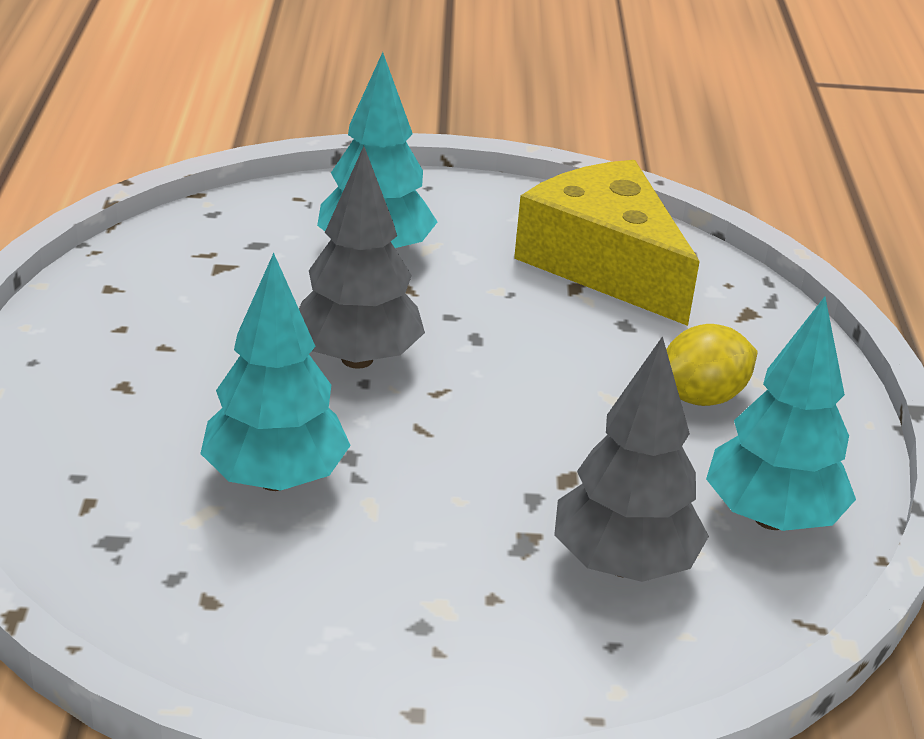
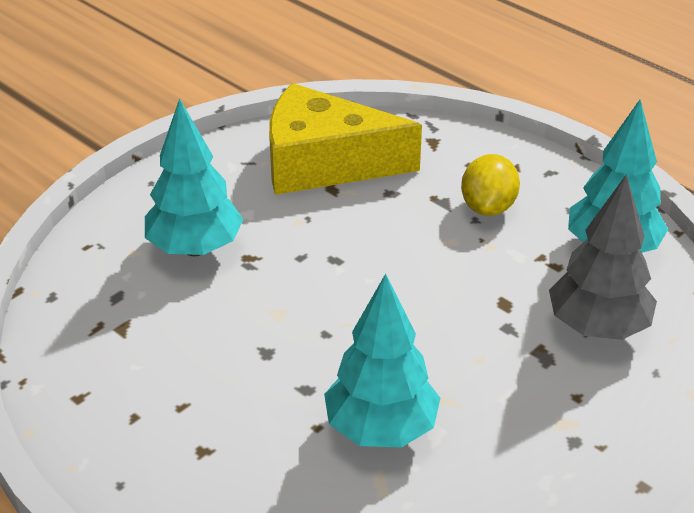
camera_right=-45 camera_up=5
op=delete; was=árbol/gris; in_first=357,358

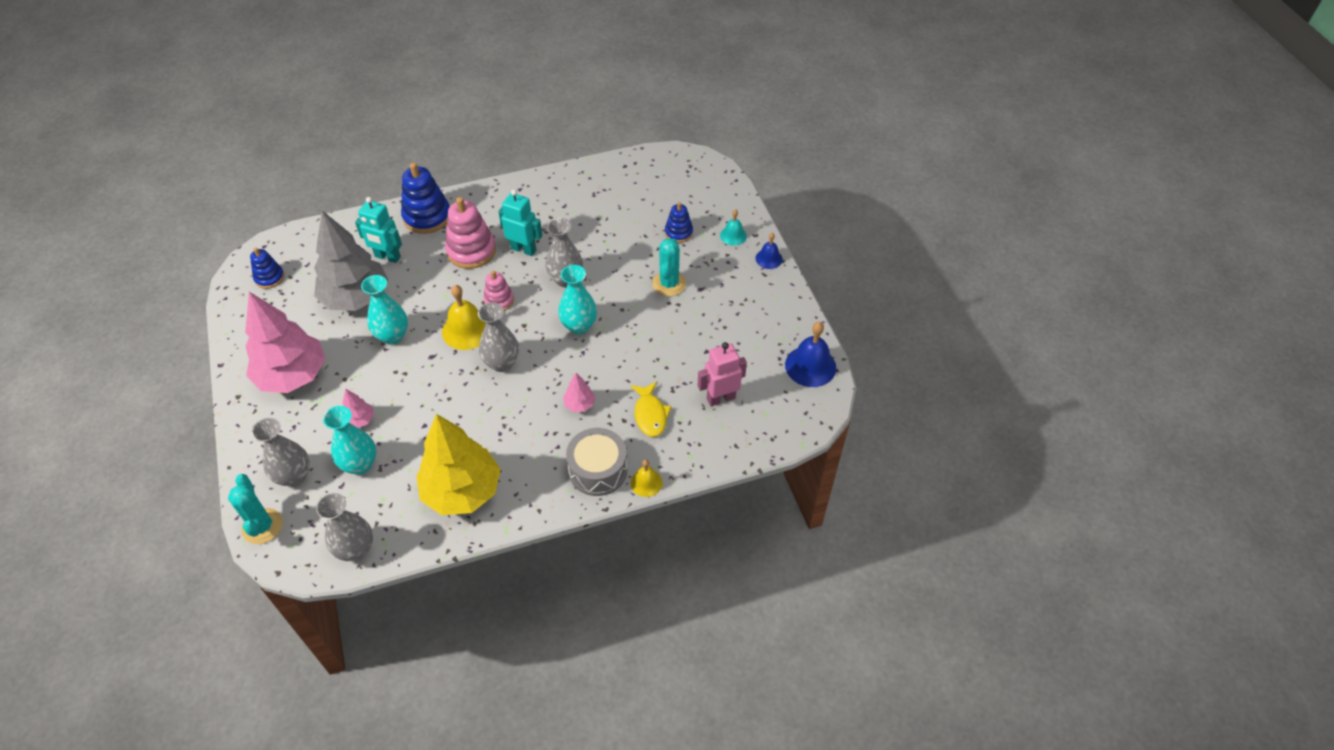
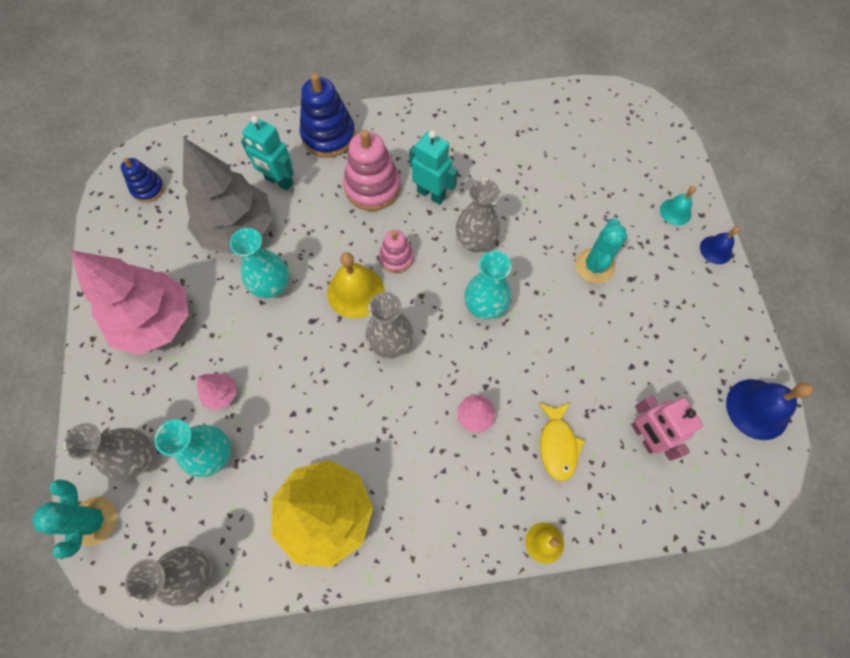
camera_right=10 camera_up=15
op=delete; was=tambor/gris; in_first=598,470
op=delete; was=juguete apilable/azul; in_first=678,232
op=rotate; was=robot/rosa; in_first=720,398; in_second=644,436; clockwise=-105

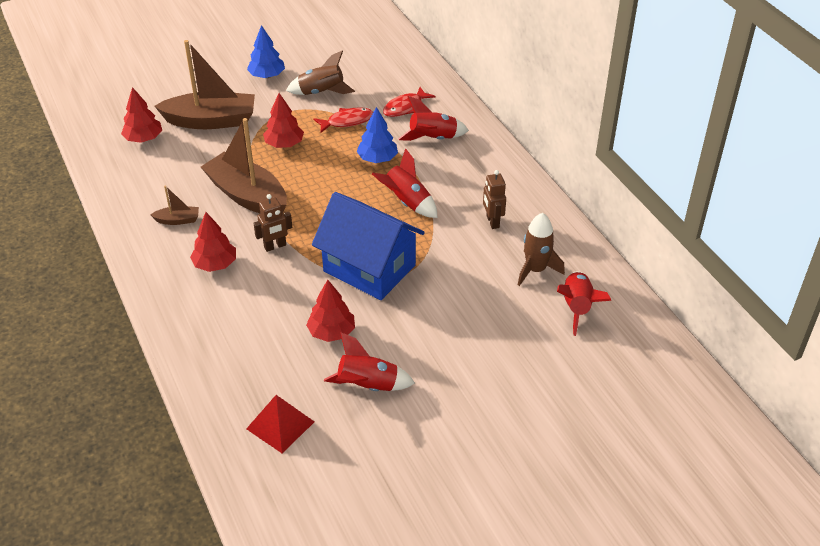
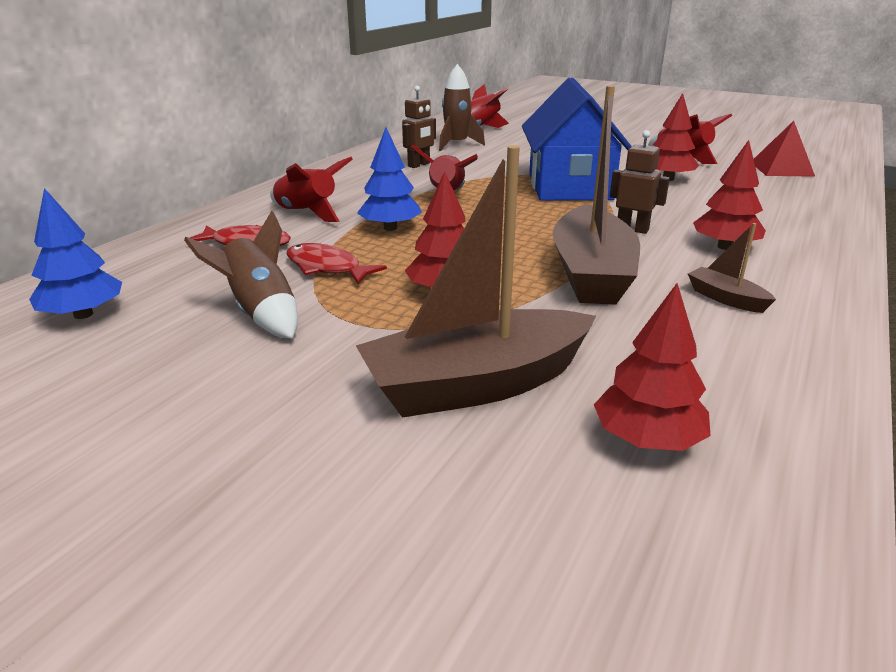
camera_right=-125 camera_up=-15
op=move; was=árbol/azul; in_first=267,76; in_second=83,314
op=rotate; was=barco/marrón; in_first=211,121; in_second=476,384; clockwise=-75

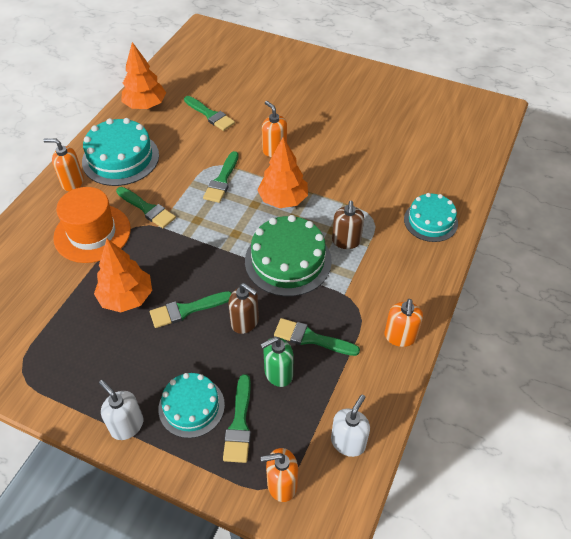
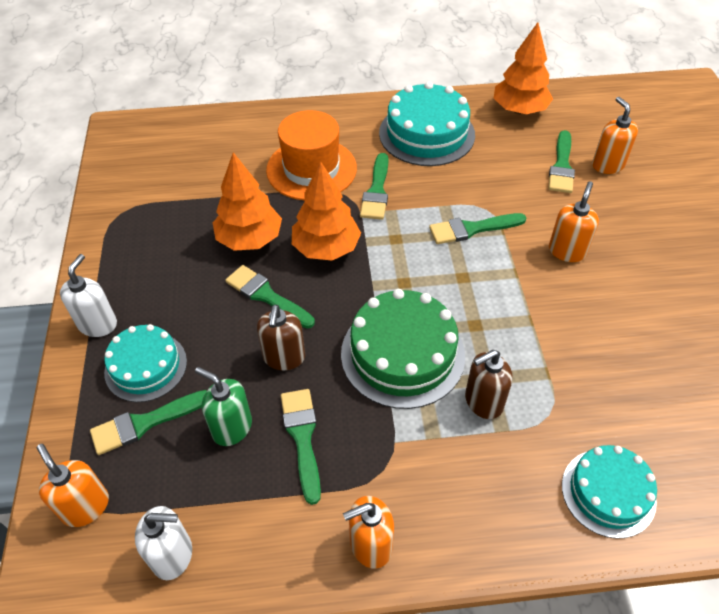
camera_right=60 camera_up=0
op=move; was=dispensador de jabón/naranja; in_first=72,182; in_second=607,165
op=move; was=árbol/naranja; in_first=283,200; in_second=326,248

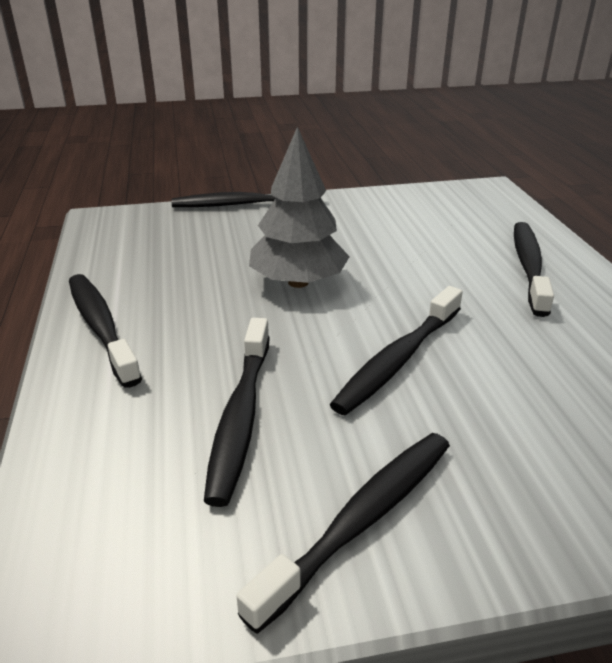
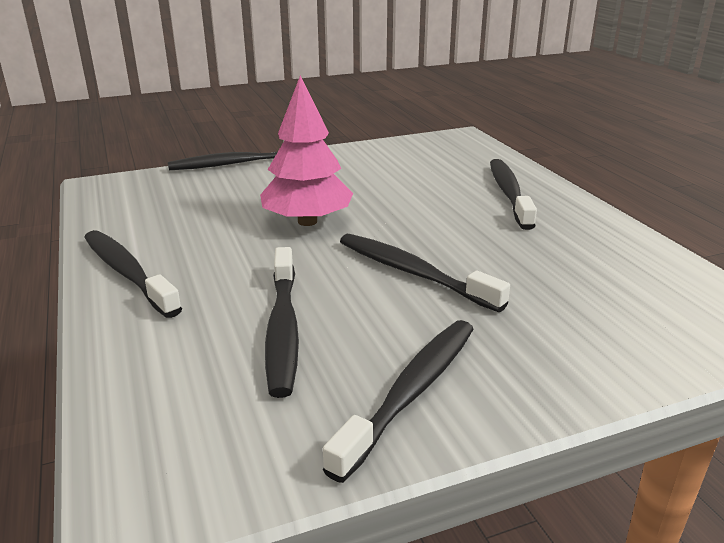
camera_right=-10 camera_up=-5
op=recolor; was=árbol/gris; now=árbol/rosa; in_first=298,282; in_second=307,221
op=rotate; was=cepillo de dientes/negro; in_first=397,360; in_second=412,273; clockwise=105

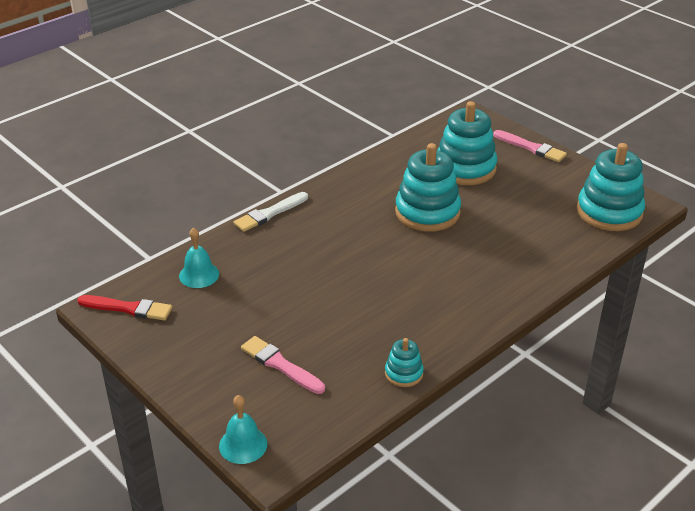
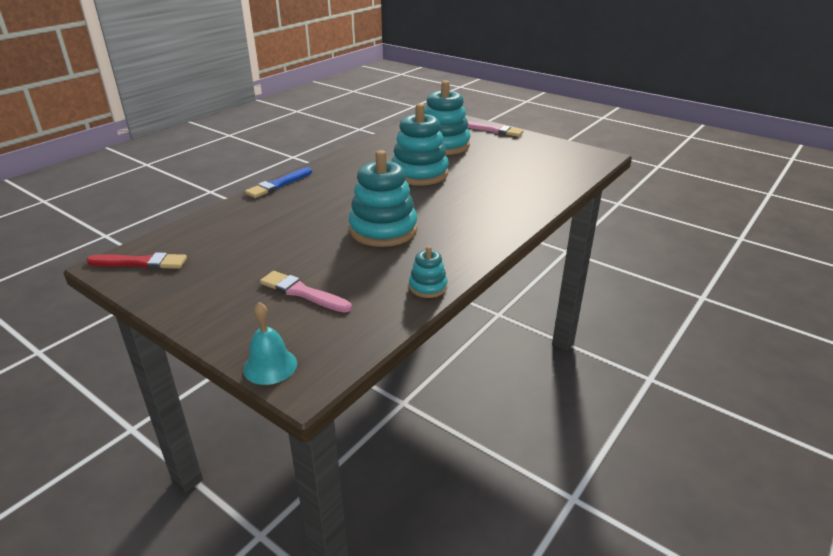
camera_right=-10 camera_up=-5
op=delete; was=campana/turquesa; in_first=199,275
op=move; was=juguete apilable/turquesa; in_first=609,212; in_second=383,230
op=recolor; was=pincel/blanco; now=pincel/azul; in_first=270,213; in_second=278,184

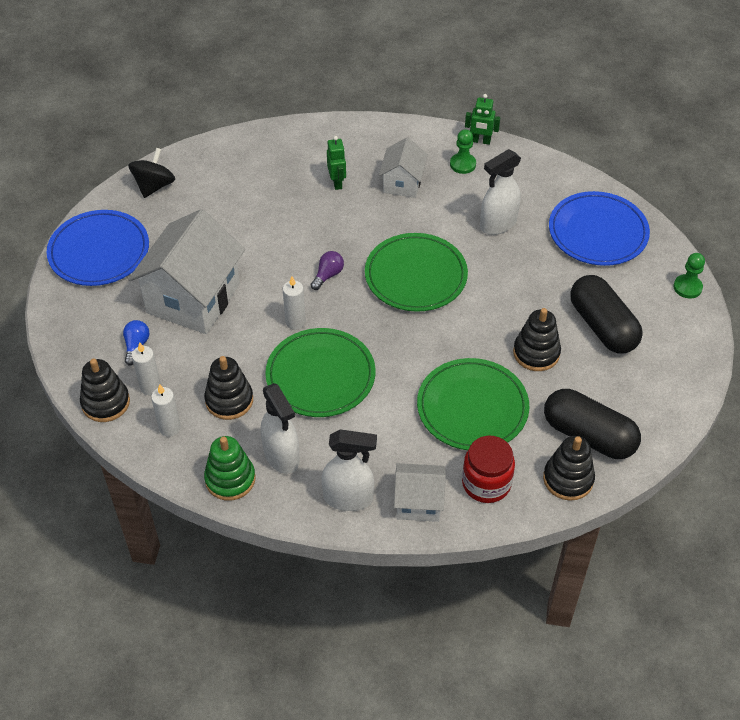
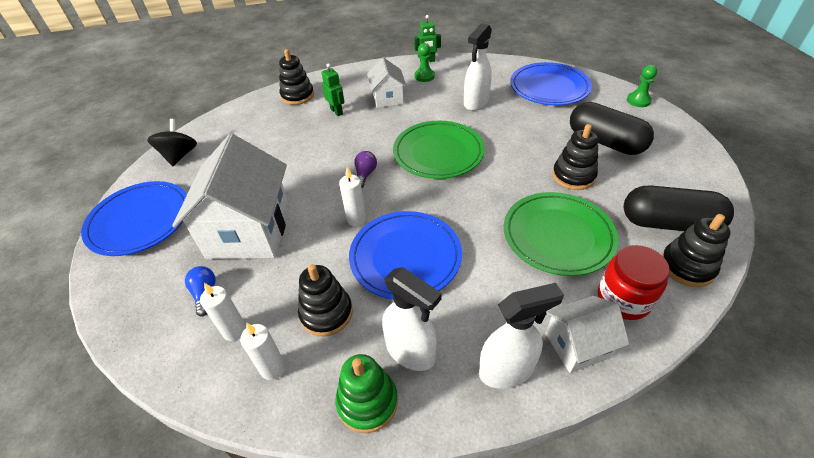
camera_right=-20 camera_up=-5
op=move; was=juguete apilable/negro; in_first=105,402; in_second=297,96
op=recolor; was=plato/verde; now=plato/azul; in_first=320,376; in_second=405,257

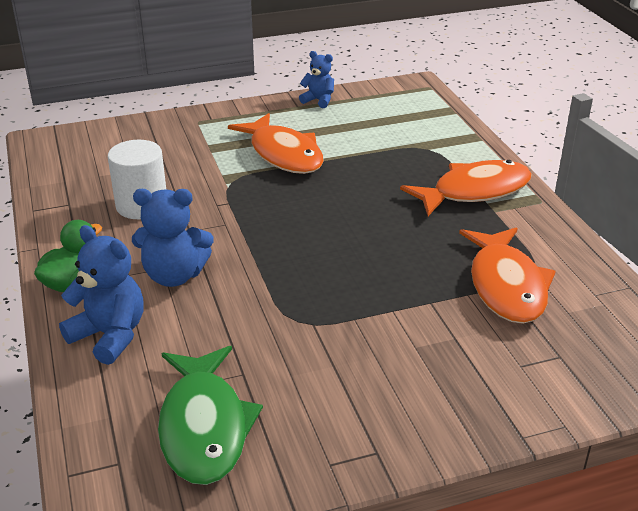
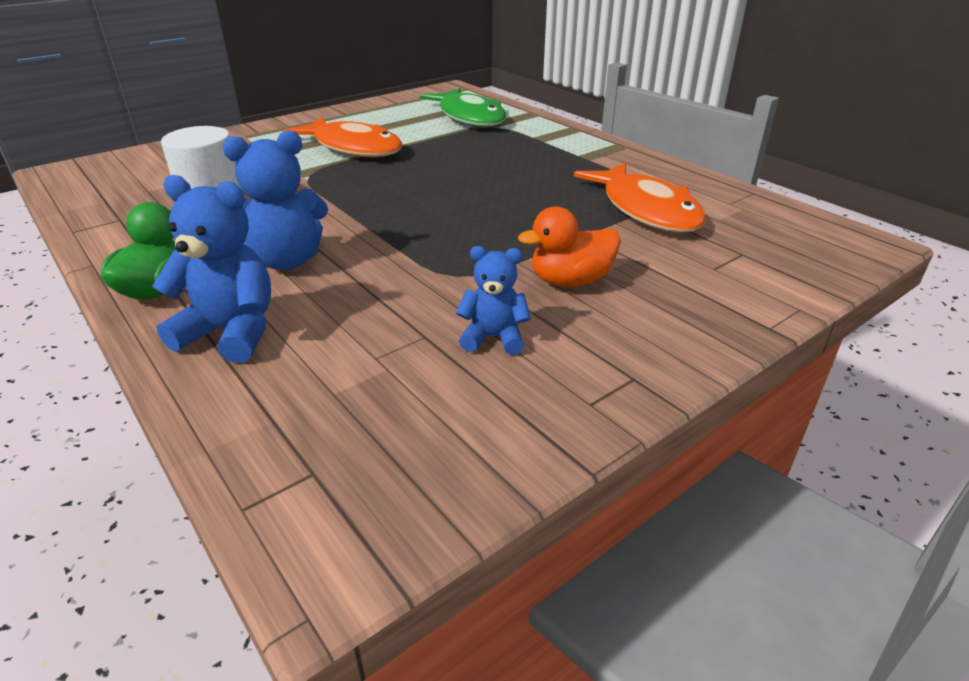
camera_right=-20 camera_up=0
op=delete; was=pez/naranja; in_first=474,191
op=insert; now=pato/naranja; in_second=570,281
op=move; was=pez/verde; in_first=204,427; in_second=469,117
op=move; was=osito/azul; in_first=318,100; in_second=494,337

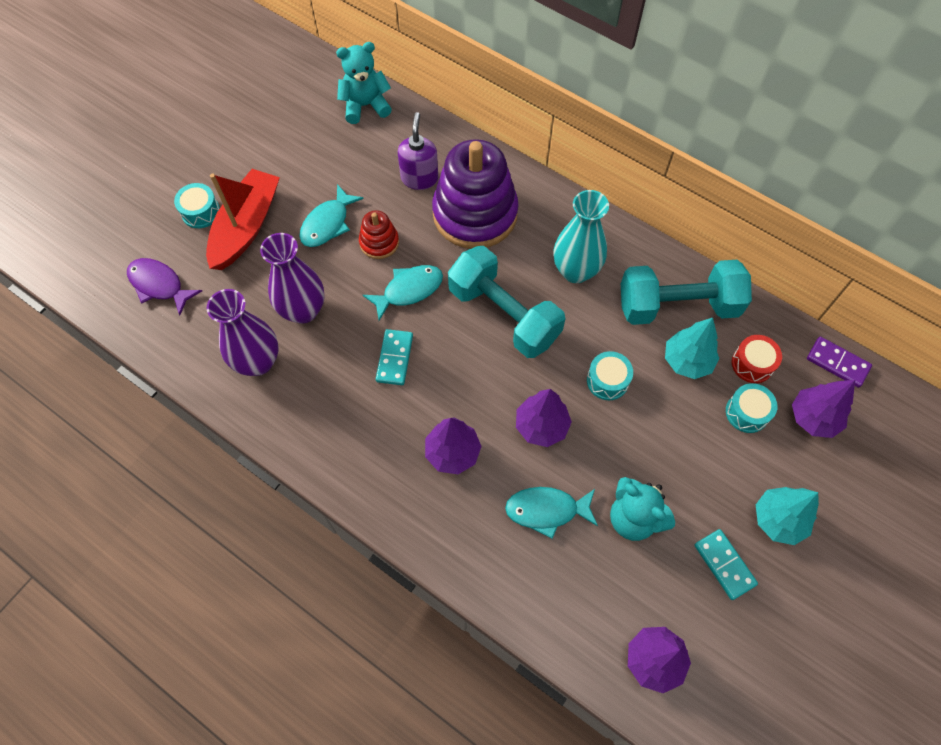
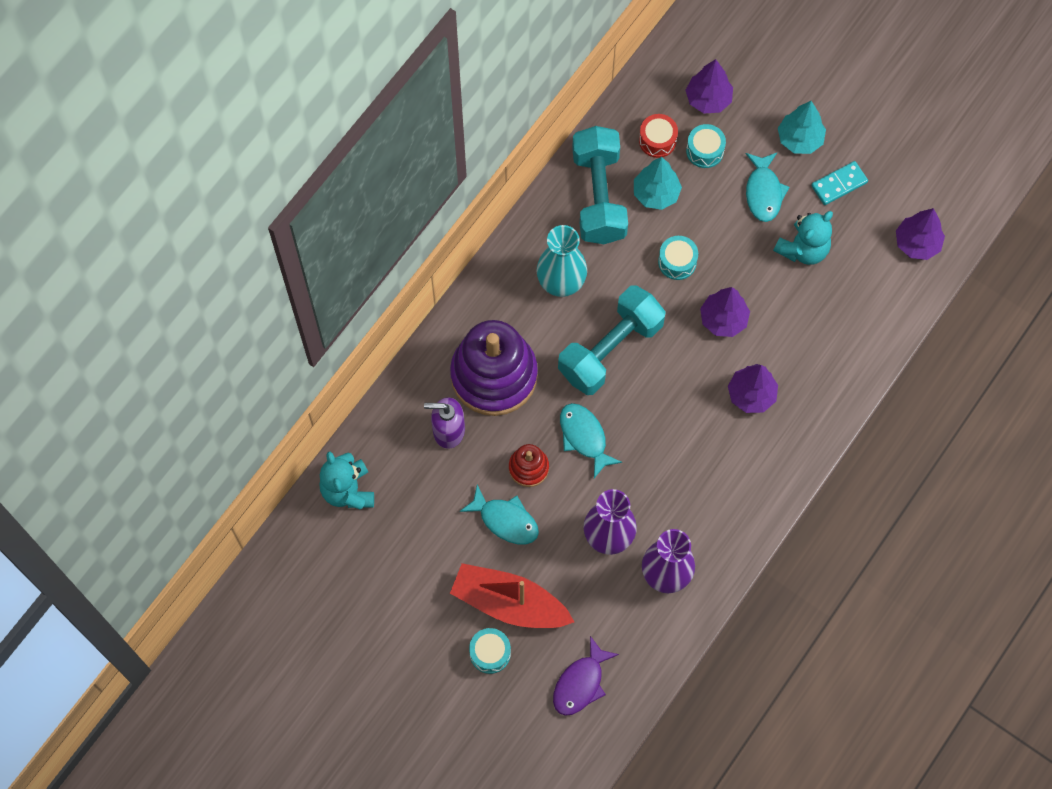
camera_right=-90 camera_up=5
op=delete; was=ficha de dominó/turquesa; in_first=394,358
op=delete; was=ficha de dominó/morado; in_first=837,363
op=move; was=pez/turquesa; in_first=546,510; in_second=763,192

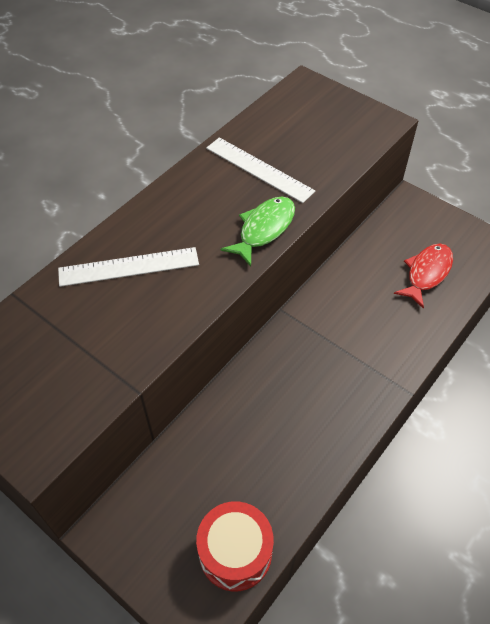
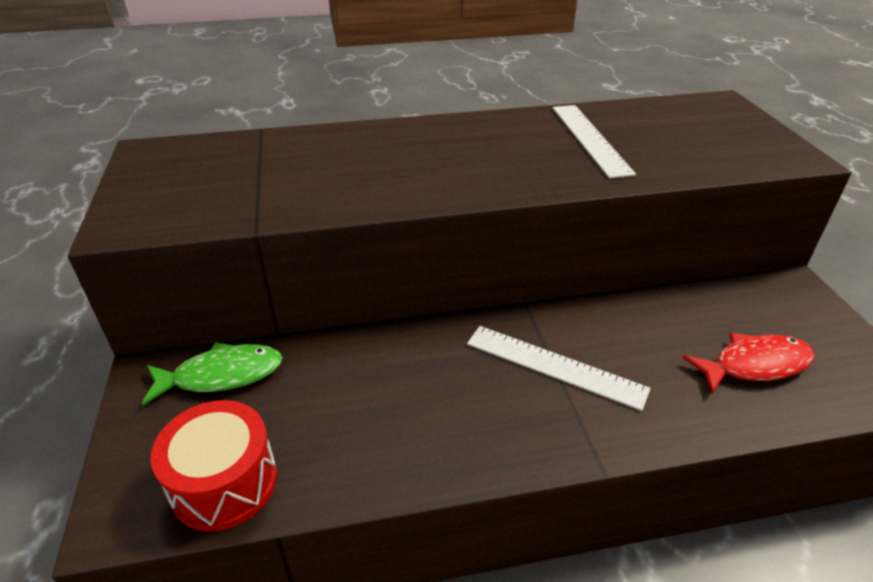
camera_right=40 camera_up=-15
op=move; was=regla/blanco; in_first=129,267; in_second=555,366
op=move; was=pez/verde; in_first=264,229; in_second=221,375

